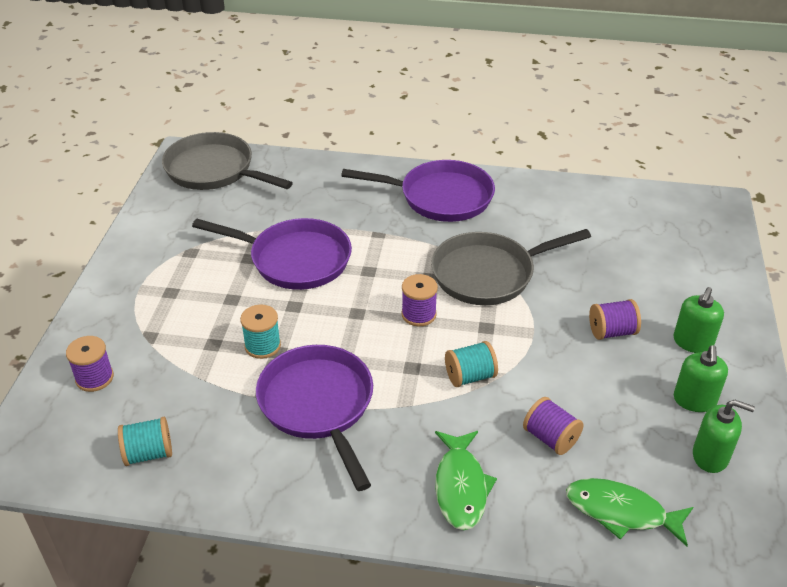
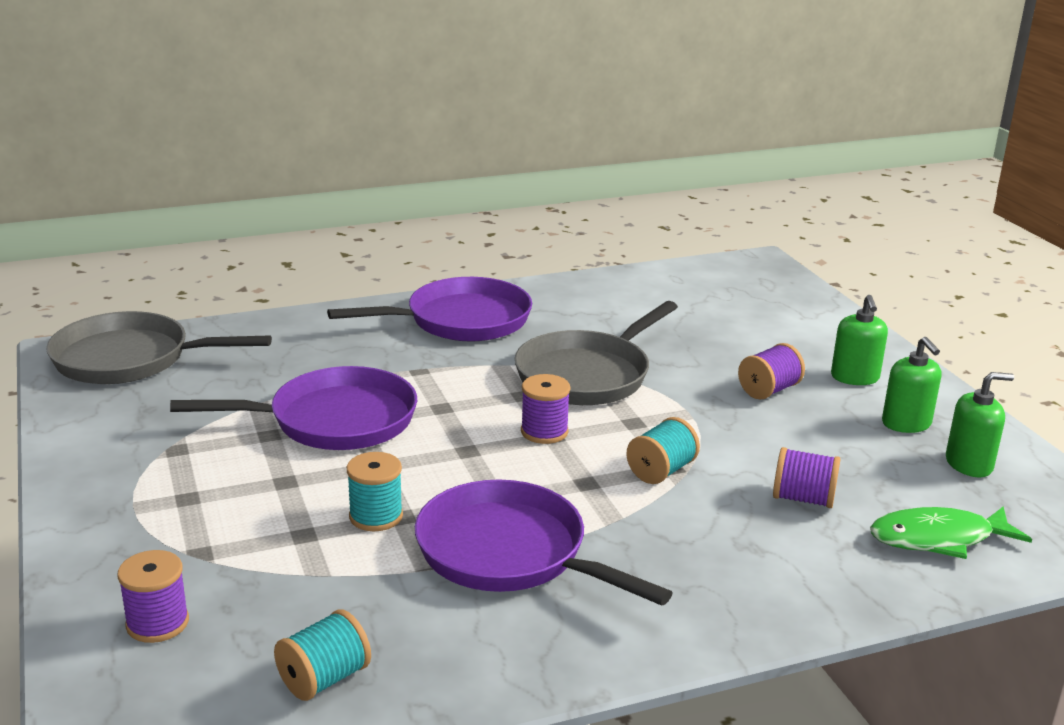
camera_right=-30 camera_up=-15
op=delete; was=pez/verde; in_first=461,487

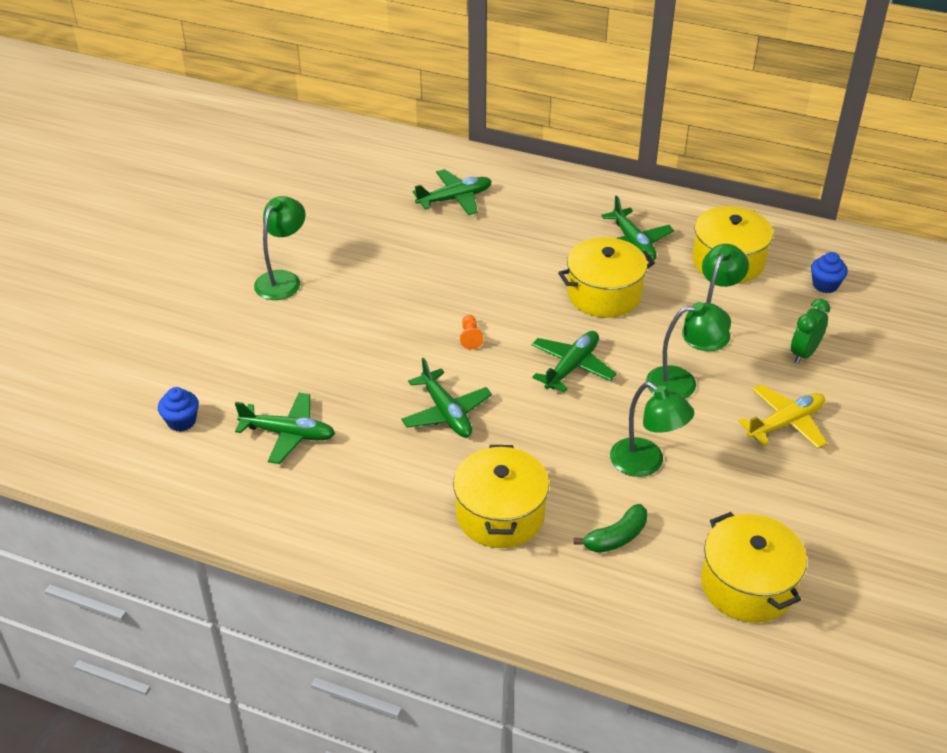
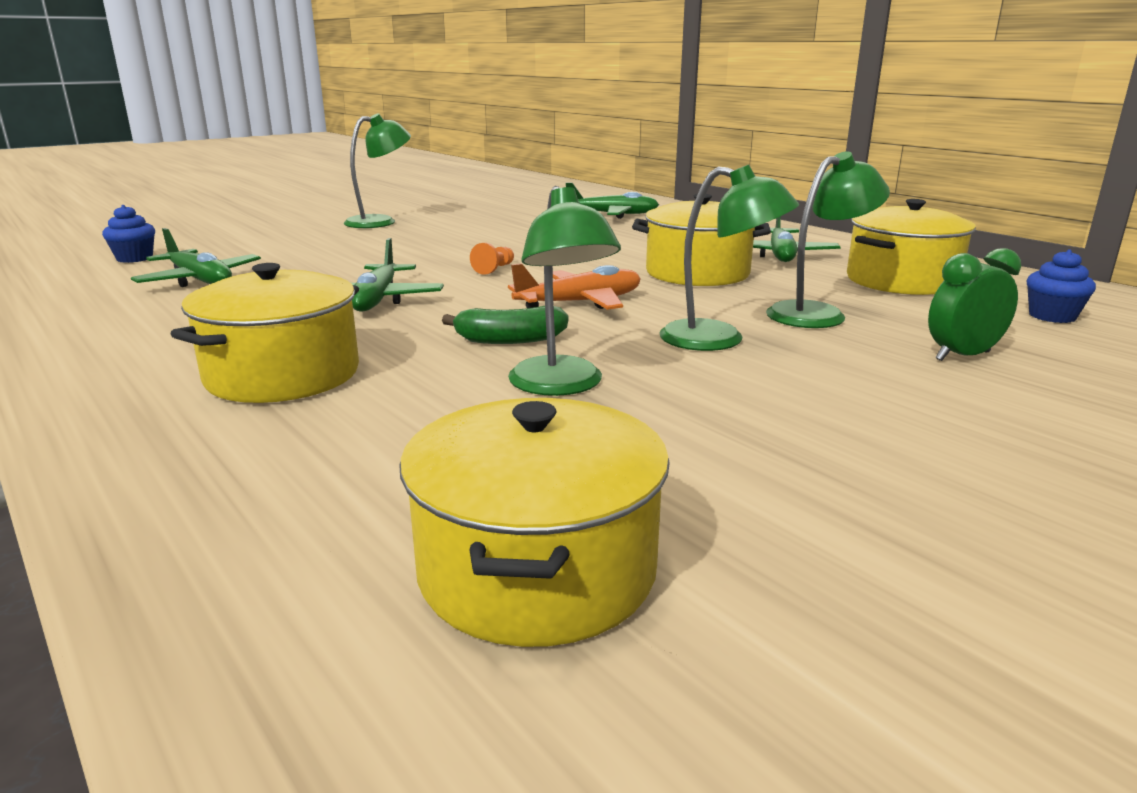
camera_right=30 camera_up=-20
op=delete; was=avión/amarillo; in_first=785,423
op=move; was=plátano/verde; in_first=616,537; in_second=510,340
op=recolor; was=avión/verde; now=avión/naranja; in_first=572,367; in_second=580,303

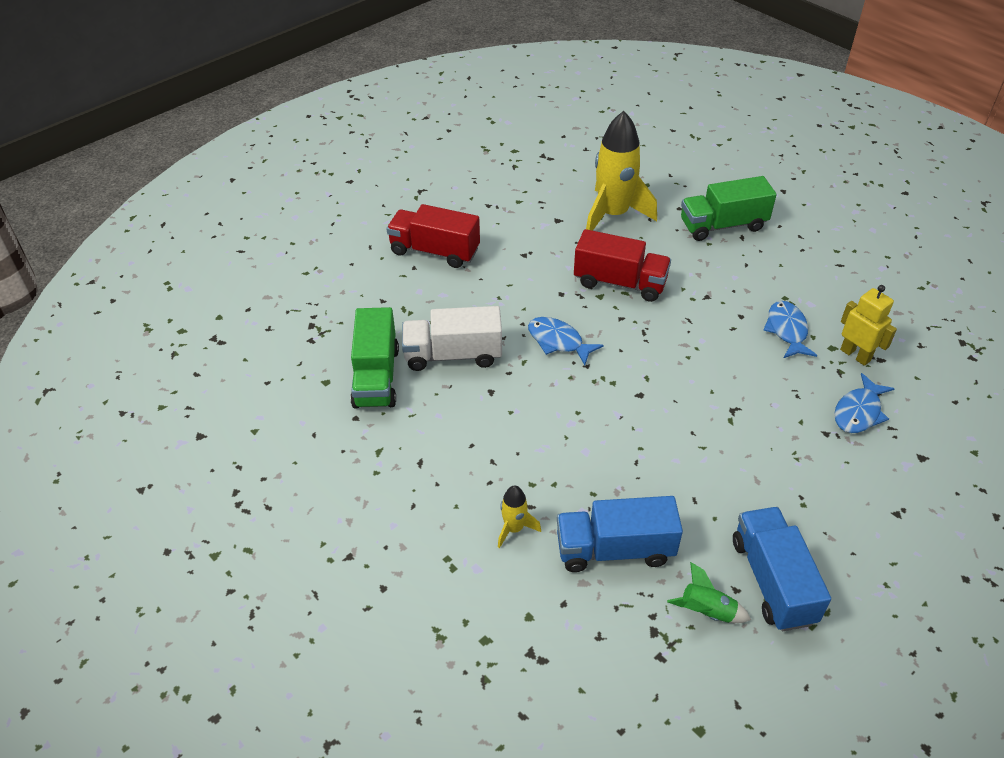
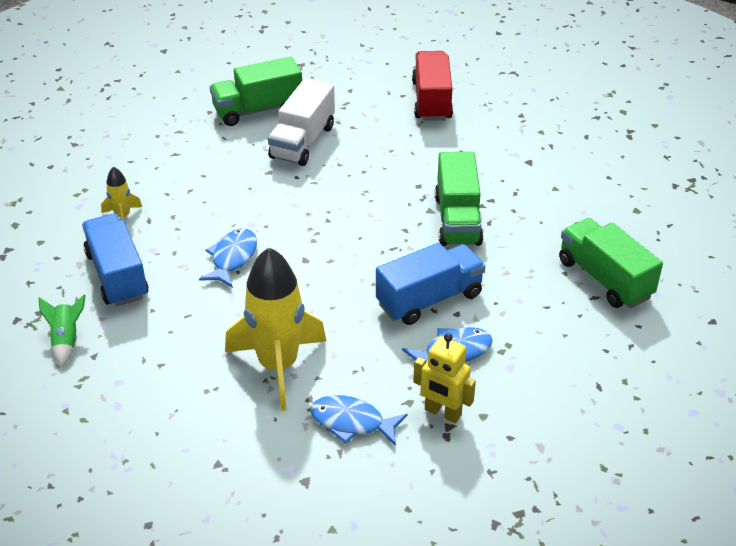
camera_right=70 camera_up=-5
op=move; was=pez/azul; in_first=558,341; in_second=232,258
op=move; was=cohete/amarillo; in_first=613,215; in_second=278,366
op=move; was=camión/azul; in_first=772,581; in_second=429,299
op=recolor; was=camión/rojo; now=camión/verde; in_first=620,283; in_second=457,220
op=rotate; was=camión/blanco; in_first=453,355; in_second=302,142; clockwise=-135
op=rotate; was=robot/amarillo; in_first=855,355; in_second=442,413; clockwise=90

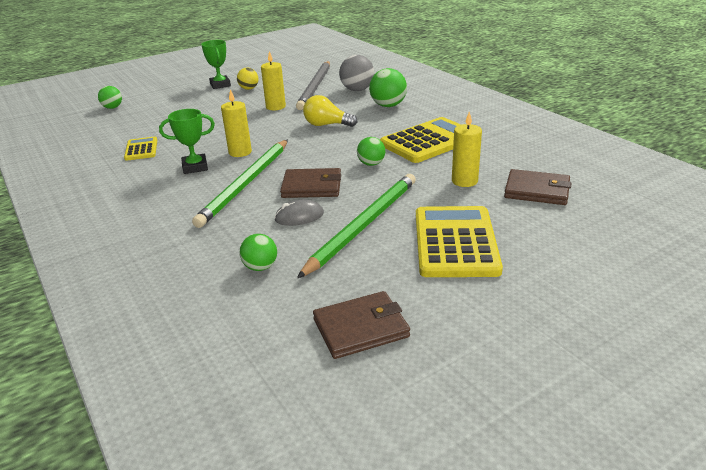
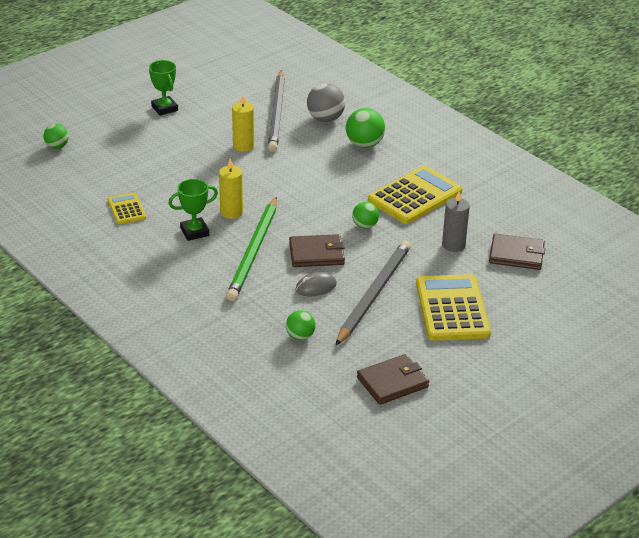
camera_right=-10 camera_up=5
op=delete; was=pelota/amarillo; in_first=249,89
op=delete; was=bombilla/amarillo; in_first=326,125
op=recolor; was=lápiz/verde; now=lápiz/gris; in_first=364,225; in_second=374,294
op=recolor; was=vela/amarillo; now=vela/gris; in_first=464,181; in_second=453,245

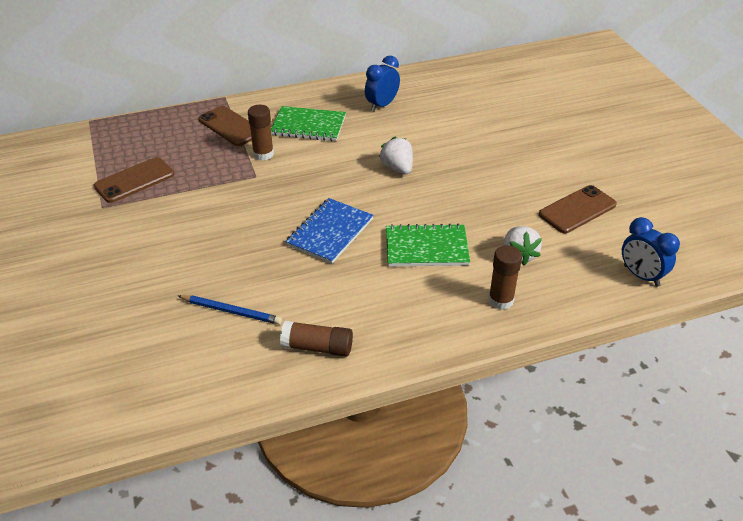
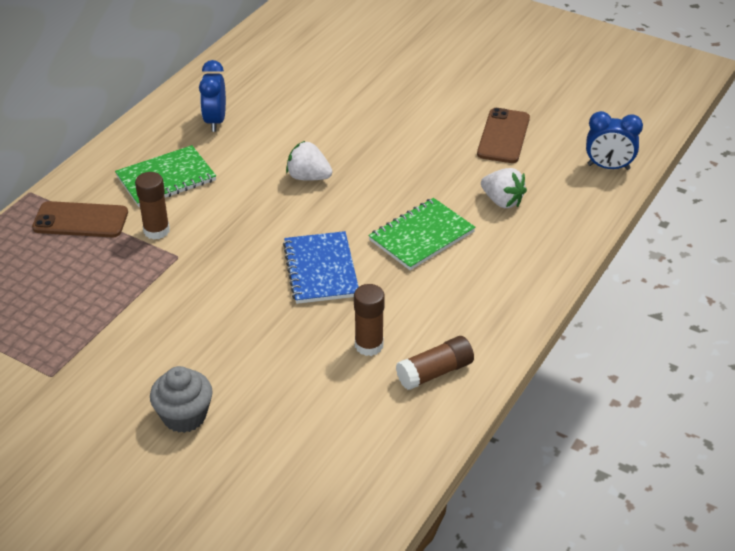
camera_right=-40 camera_up=0
op=delete; was=móvil/marrón; in_first=134,180
op=delete; was=lápiz/azul; in_first=231,311
op=insert; now=magdalena/gris; in_second=184,416
op=move; was=barra de pegamento/marrón; in_first=501,300; in_second=369,345

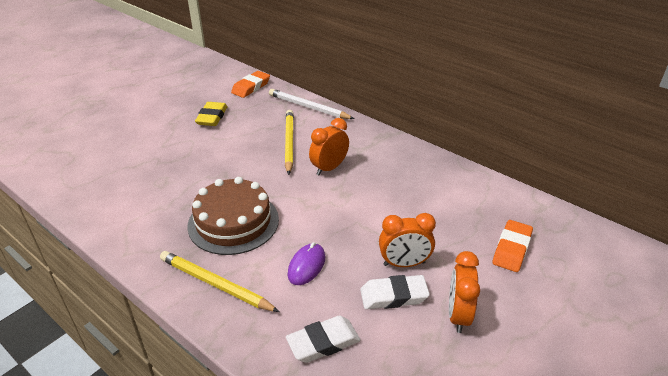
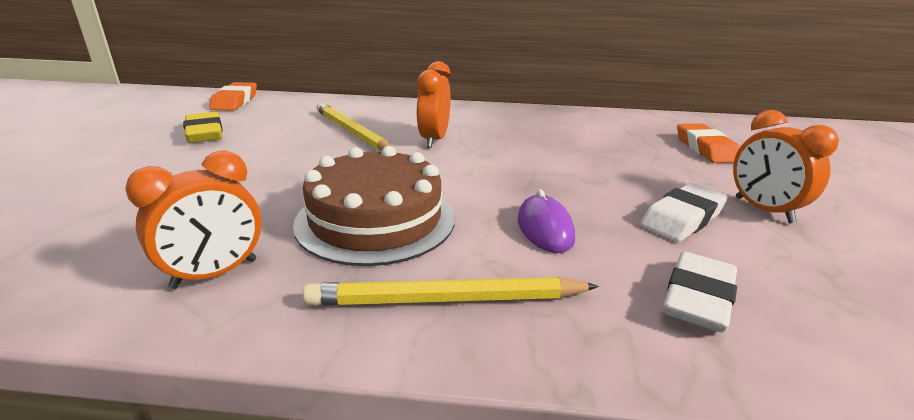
camera_right=-35 camera_up=-10
op=delete; was=lápiz/blanco; in_first=308,107
op=move; was=despertador/naranja; in_first=404,264; in_second=215,274

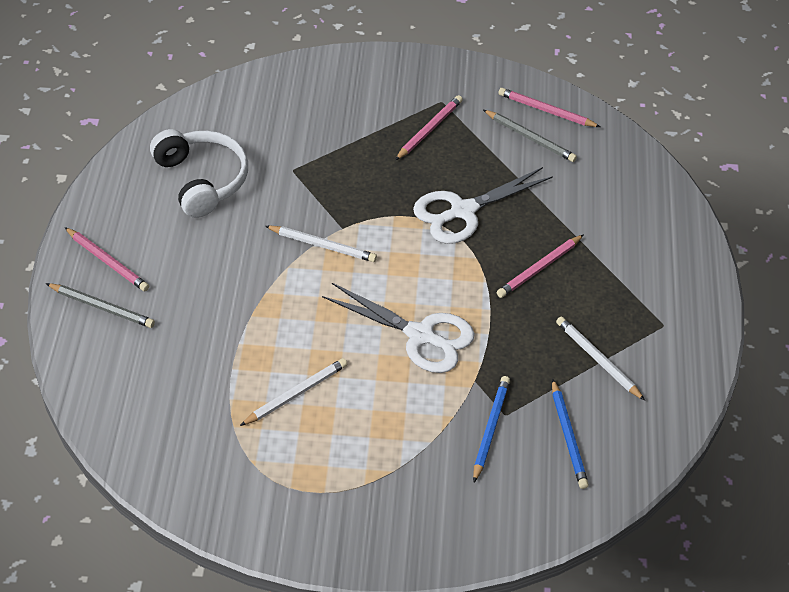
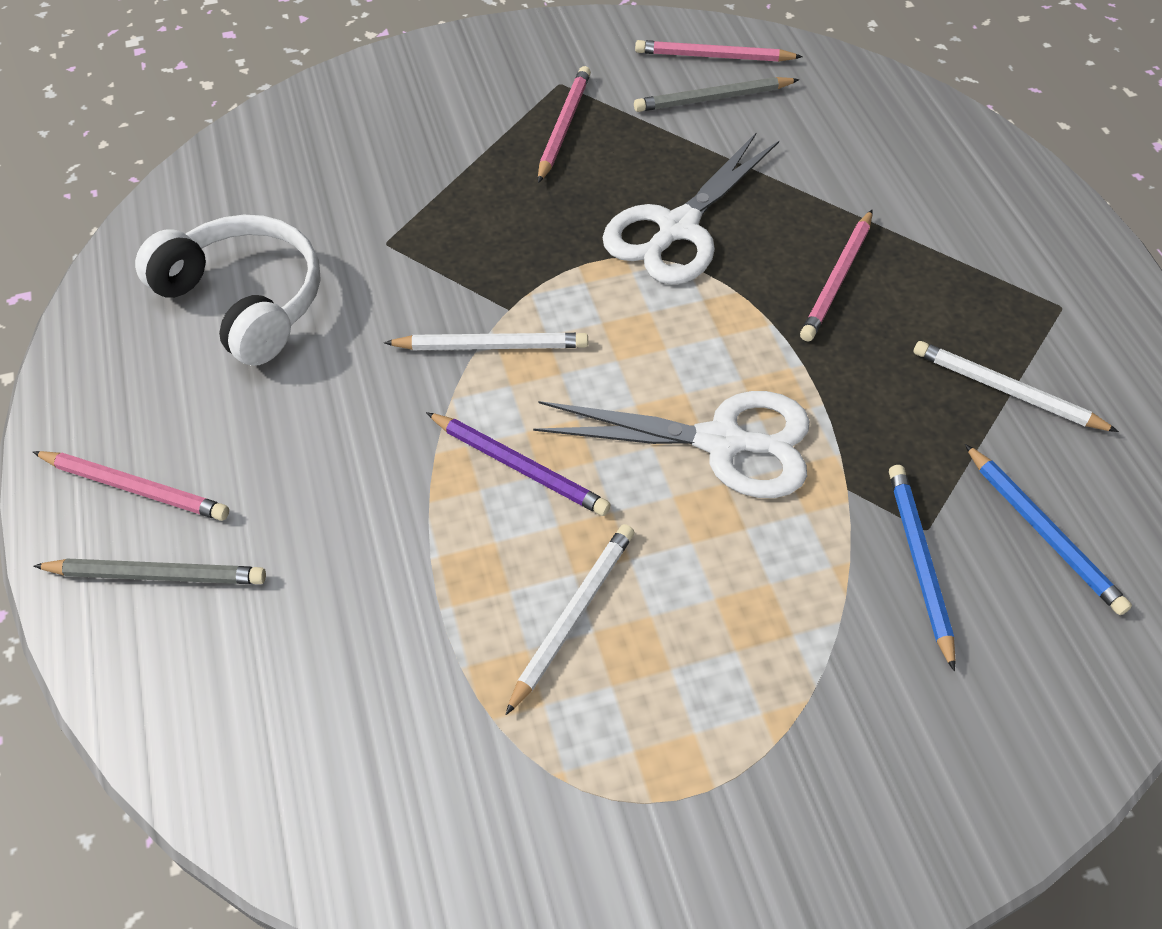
camera_right=-20 camera_up=5
op=insert; now=lápiz/morado; in_second=519,466
op=rotate; was=lápiz/gris; in_first=530,138; in_second=713,98; clockwise=150

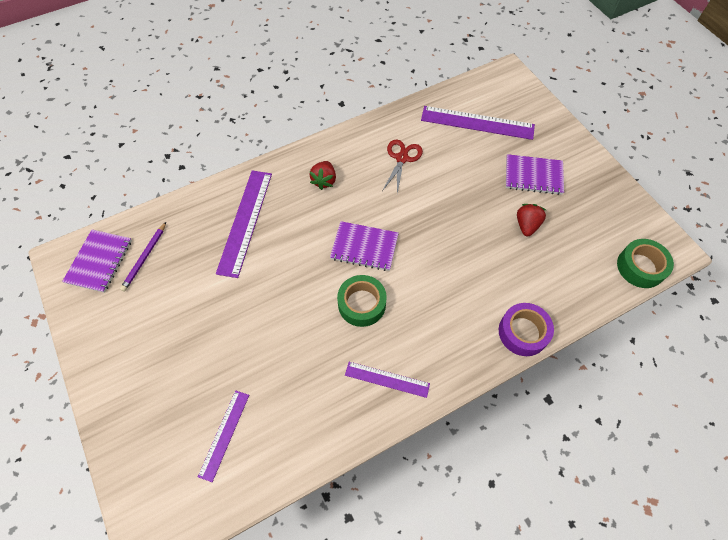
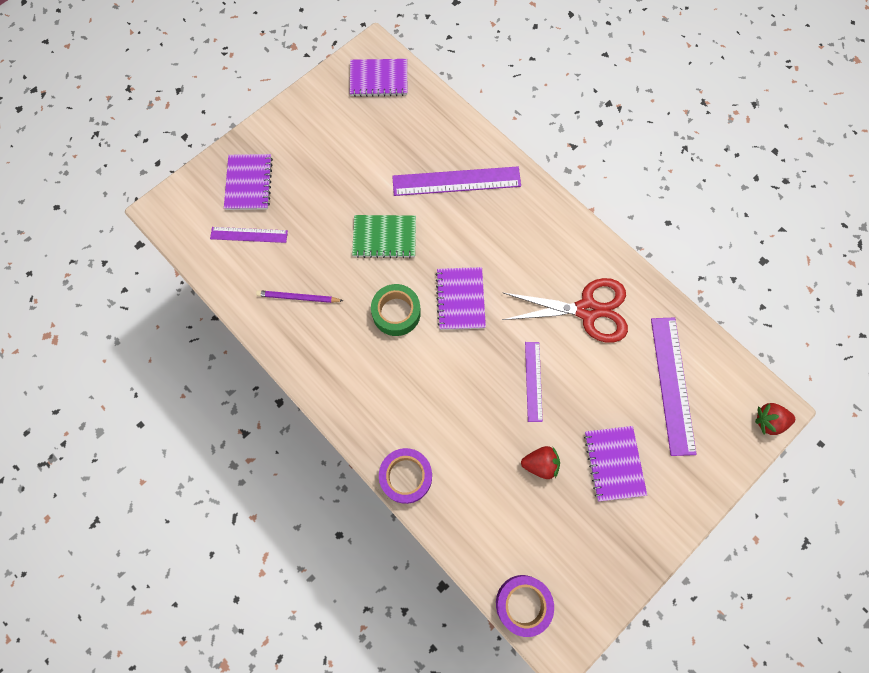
camera_right=75 camera_up=10
op=insert; now=cuaderno/morado; in_second=249,183
op=insert; now=cuaderno/verde; in_second=384,237
op=move; was=lápiz/morado; in_first=145,258; in_second=298,298
op=move; was=fresa/rojo; in_first=324,181; in_second=768,421
op=move; was=regla/morado; in_first=387,379; in_second=533,381
op=recolor; was=cinta adhesiva/verde; now=cinta adhesiva/morado; in_first=640,267; in_second=523,604
op=resize; was=tijeras/rojo; in_first=402,158; in_second=587,310; ratio=1.62

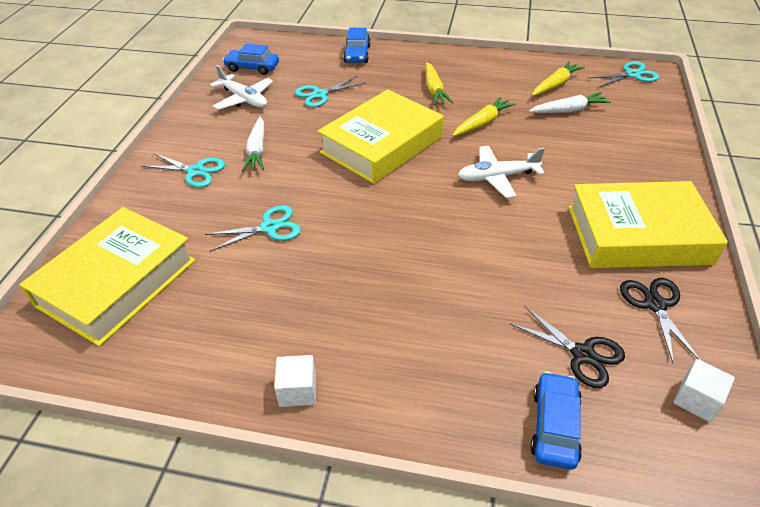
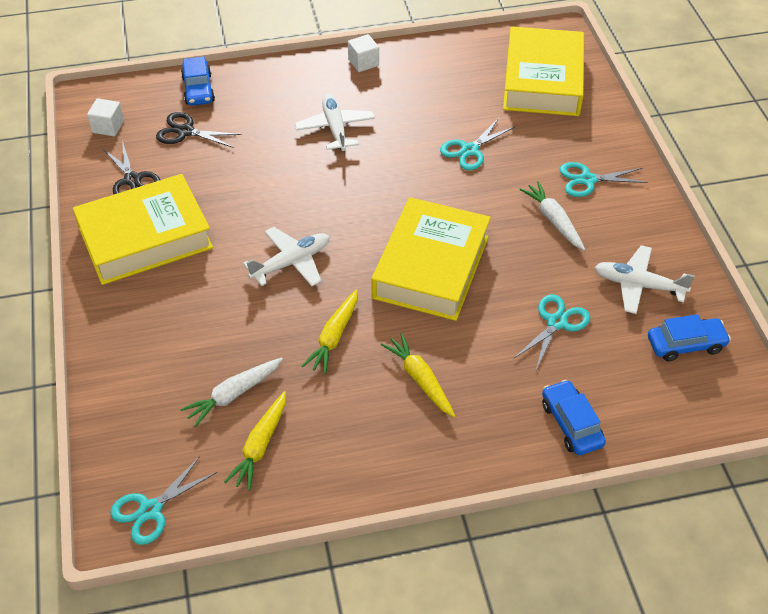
camera_right=155 camera_up=5
op=insert; now=avión/blanco; in_second=335,128

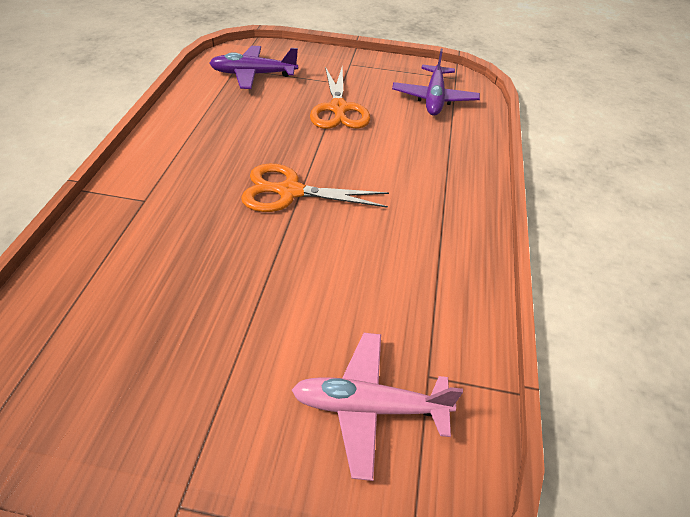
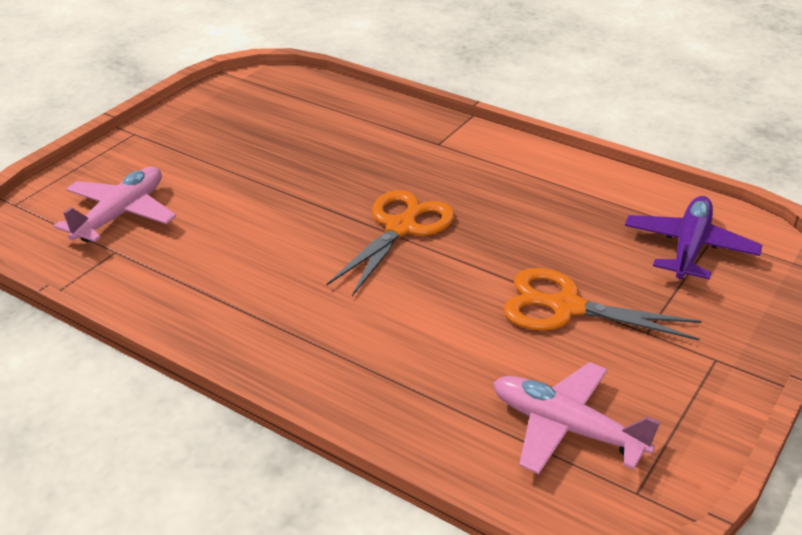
camera_right=115 camera_up=-10
op=recolor; was=avión/morado; now=avión/rosa; in_first=434,98; in_second=566,428

